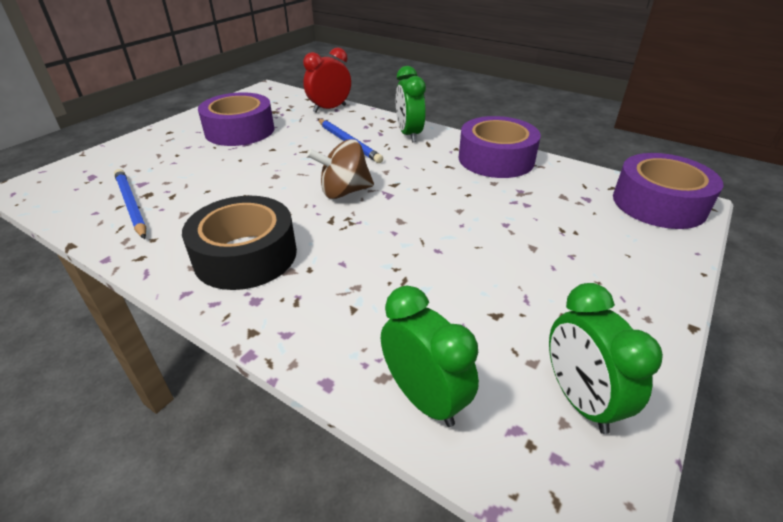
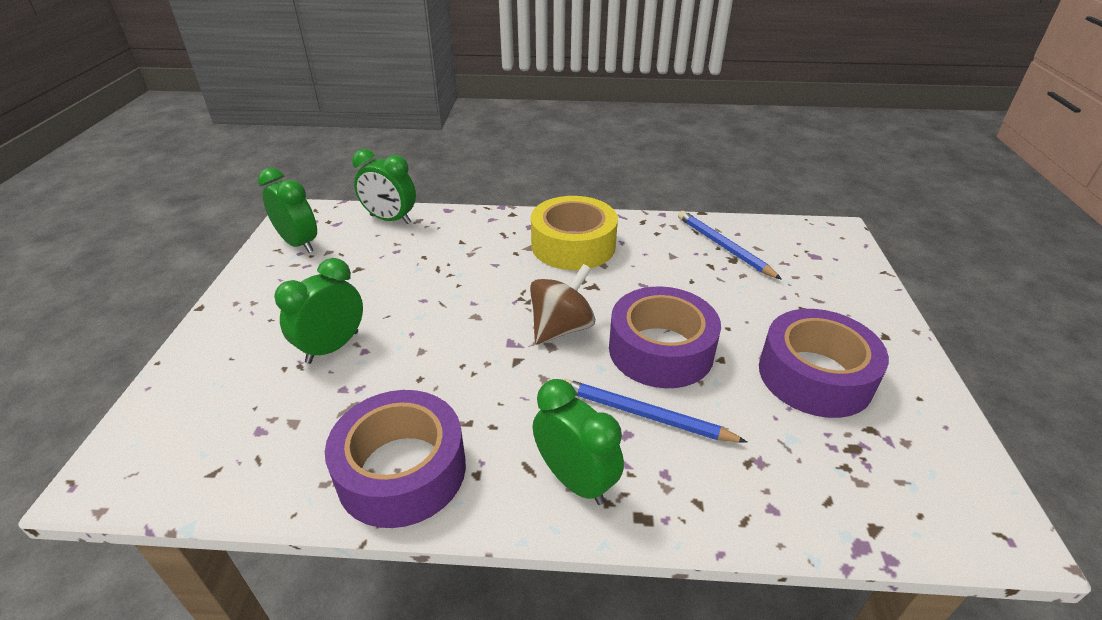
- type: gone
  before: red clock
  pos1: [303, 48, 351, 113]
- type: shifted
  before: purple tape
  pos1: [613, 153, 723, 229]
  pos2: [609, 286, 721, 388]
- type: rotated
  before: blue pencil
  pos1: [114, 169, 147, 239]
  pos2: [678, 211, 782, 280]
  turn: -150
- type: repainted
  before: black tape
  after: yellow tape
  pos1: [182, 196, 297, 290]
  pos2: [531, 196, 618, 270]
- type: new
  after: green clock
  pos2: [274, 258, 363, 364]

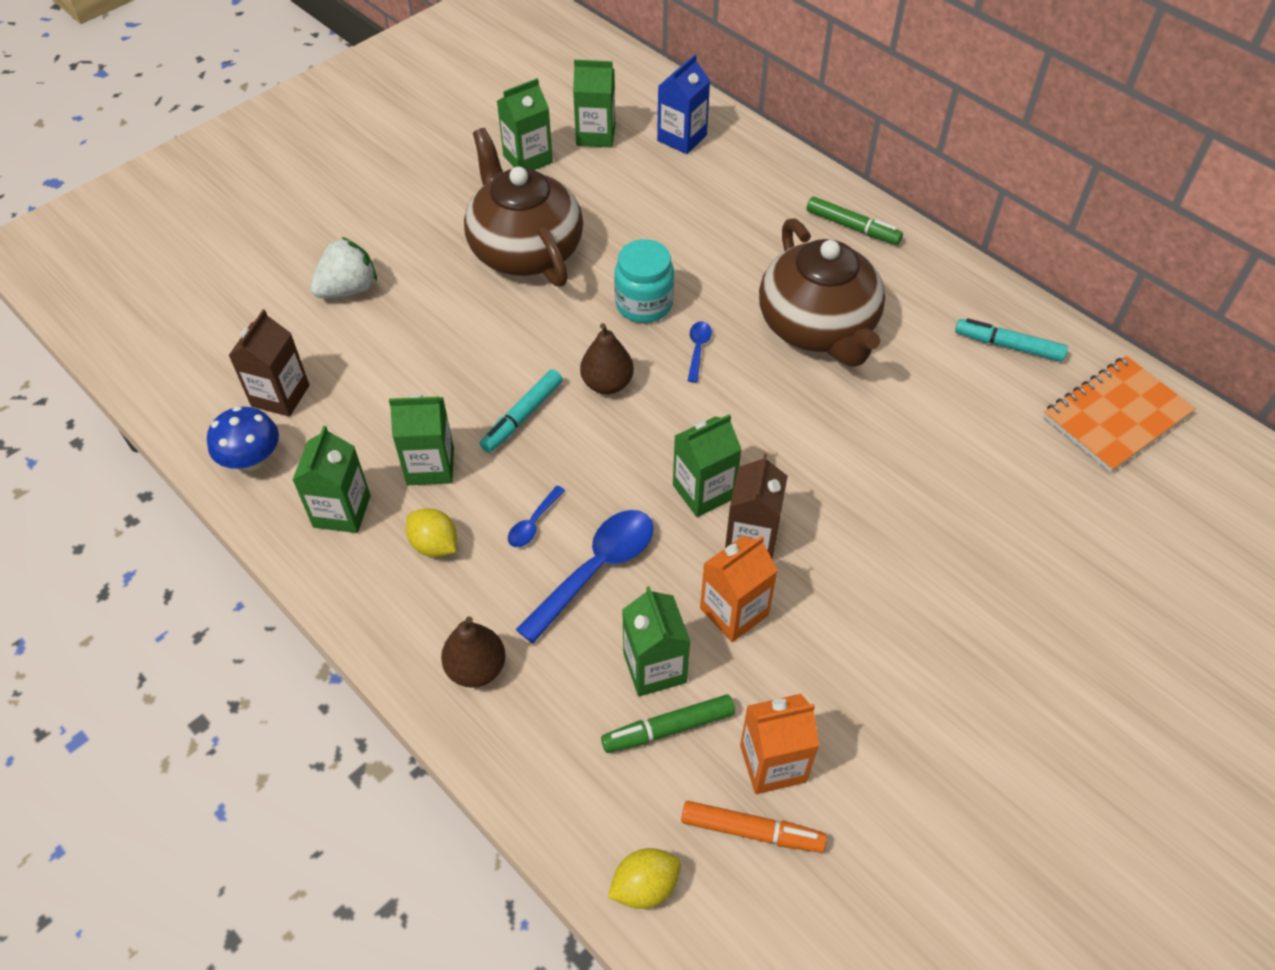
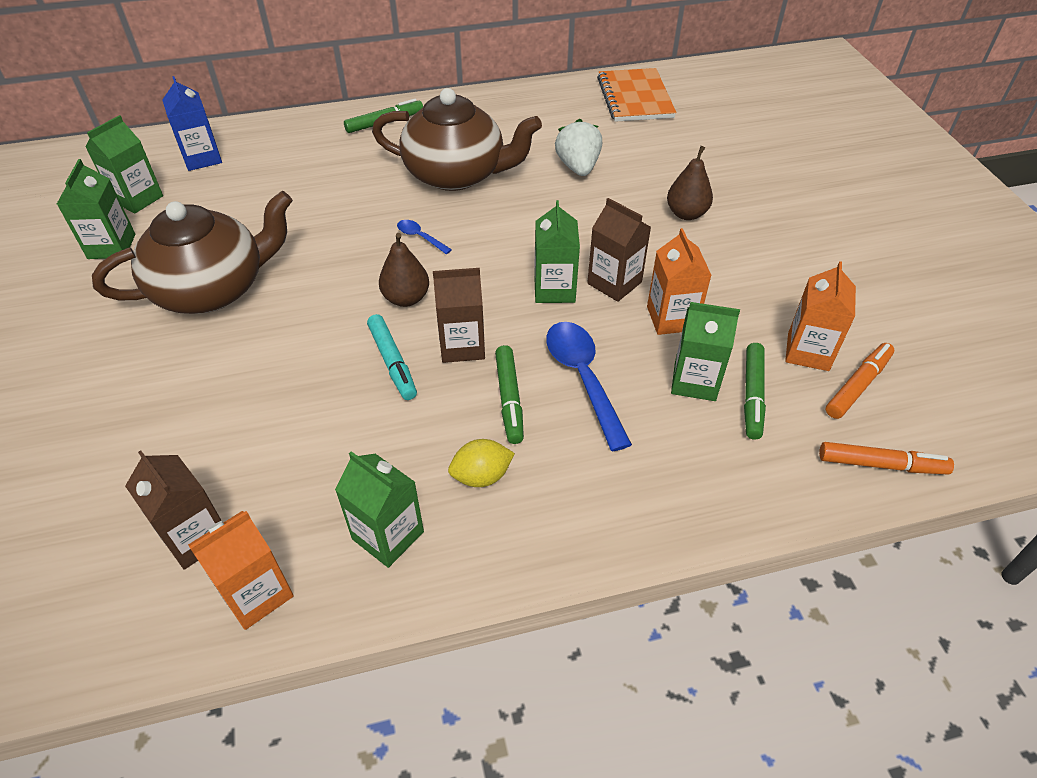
- type: rotated
  before: brown teapot
  pos1: [464, 128, 583, 287]
  pos2: [92, 191, 293, 314]
  turn: 150
- type: shifted
  before: white strawberry
  pos1: [310, 237, 377, 298]
  pos2: [555, 119, 602, 176]
- type: gone
  before: turquoise jar
  pos1: [614, 239, 674, 323]
- type: gone
  before: turquoise marker
  pos1: [955, 318, 1068, 362]
- type: gone
  before: green carton
  pos1: [389, 395, 454, 485]
- type: swapped
  before: blue mushroom
  after: orange carton
  pos1: [207, 406, 279, 471]
  pos2: [188, 511, 294, 630]
- type: swapped
  before: blue spoon
  after: green marker
  pos1: [508, 486, 565, 547]
  pos2: [495, 345, 524, 444]
- type: shifted
  before: brown pear
  pos1: [441, 616, 506, 688]
  pos2: [667, 146, 713, 220]
- type: swapped
  before: yellow lemon
  after: orange marker
  pos1: [608, 848, 681, 909]
  pos2: [819, 442, 954, 474]
- type: new
  after: brown carton
  pos2: [433, 268, 485, 363]

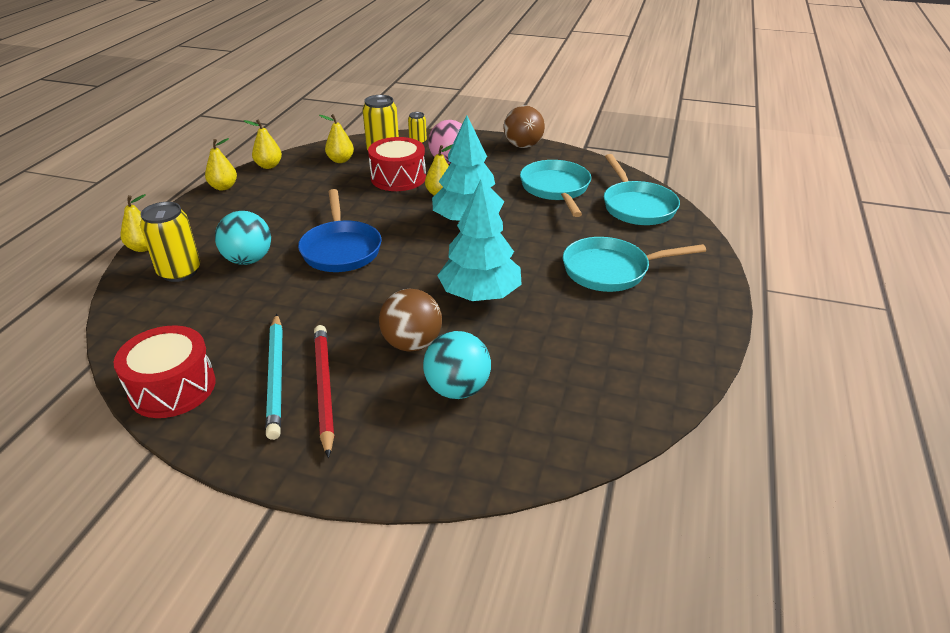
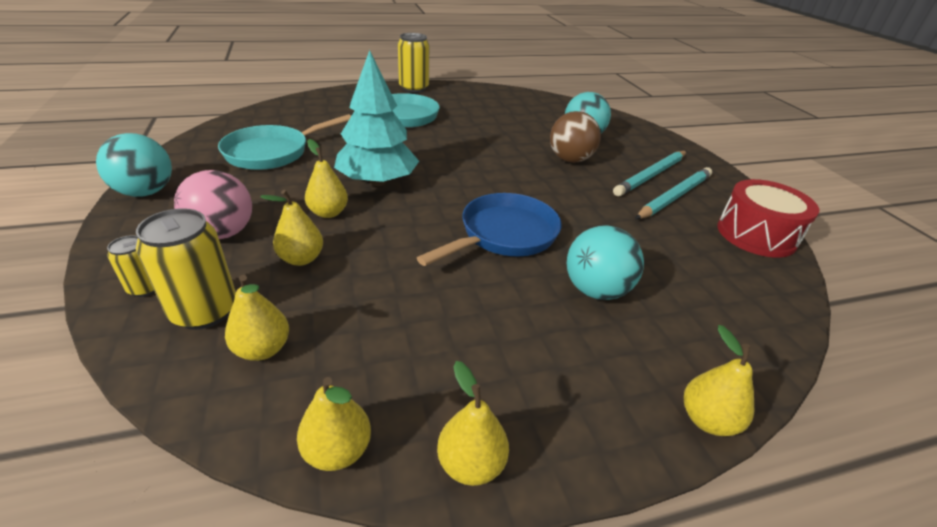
- type: repainted
  before: brown ball
  after: turquoise ball
  pos1: [504, 105, 545, 148]
  pos2: [96, 133, 172, 197]
- type: swapped
  before: red drum
  after: yellow pear
  pos1: [368, 137, 426, 191]
  pos2: [260, 190, 323, 266]
- type: gone
  before: turquoise pan
  pos1: [604, 154, 680, 225]
- type: gone
  before: turquoise tree
  pos1: [437, 180, 522, 301]
- type: shifted
  before: yellow can
  pos1: [140, 202, 200, 282]
  pos2: [398, 33, 429, 93]
- type: repainted
  before: red pencil
  after: turquoise pencil
  pos1: [314, 325, 334, 458]
  pos2: [613, 151, 687, 196]

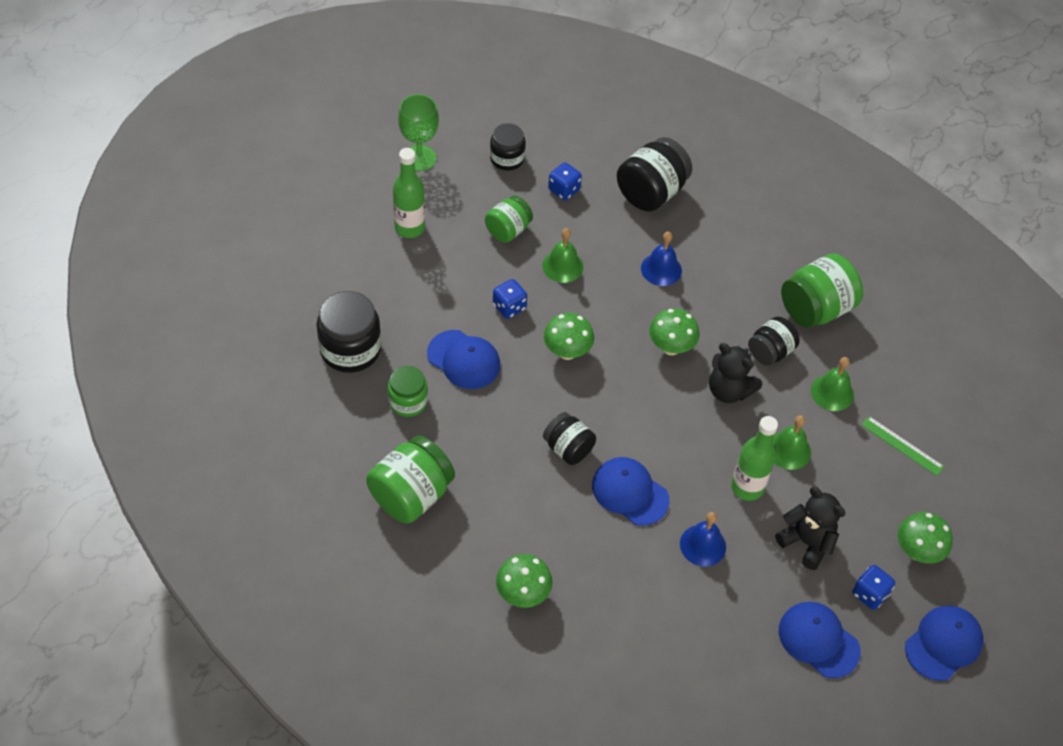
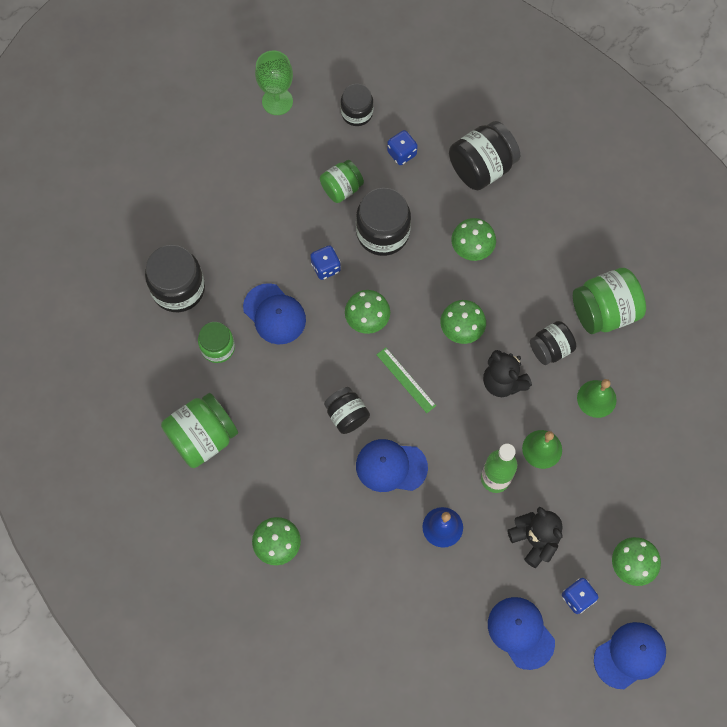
- type: gone
  before: green bottle
  pos1: [393, 148, 425, 238]
- type: swapped
  before: green bell
  after: black jar
  pos1: [542, 228, 583, 283]
  pos2: [356, 188, 411, 256]
- type: swapped
  before: blue bell
  after: green mushroom
  pos1: [641, 232, 682, 286]
  pos2: [452, 218, 496, 261]
- type: shifted
  before: green ruler
  pos1: [861, 416, 944, 476]
  pos2: [376, 347, 436, 413]
- type: rotated
  before: blue cap
  pos1: [592, 457, 669, 526]
  pos2: [356, 439, 428, 492]
  turn: -45

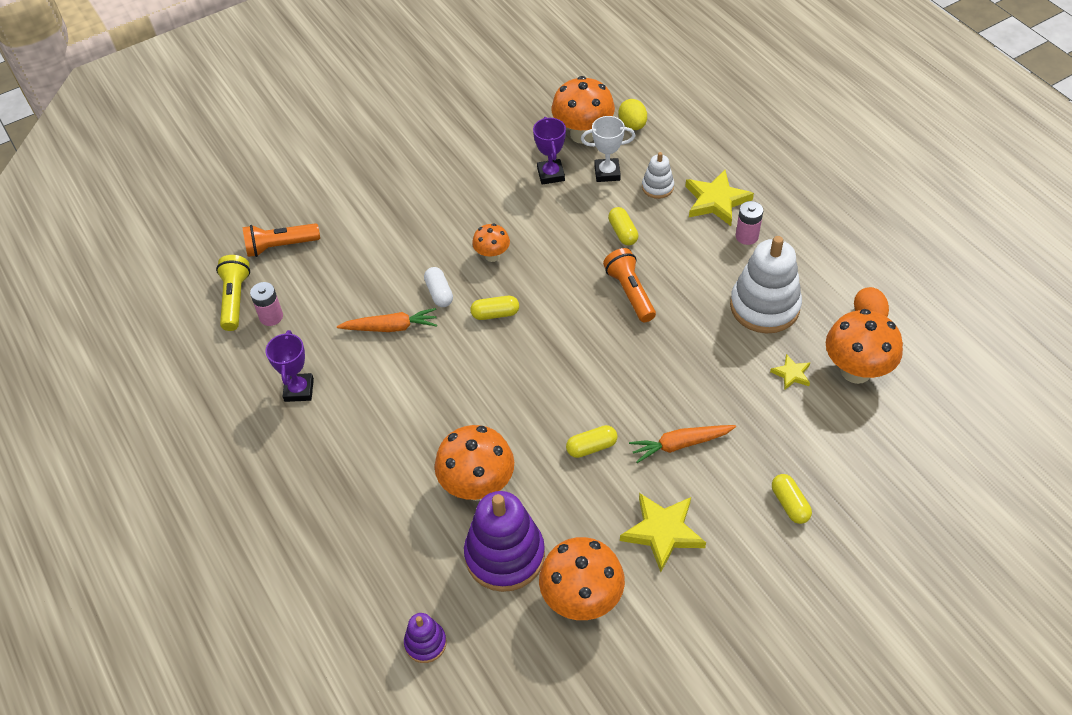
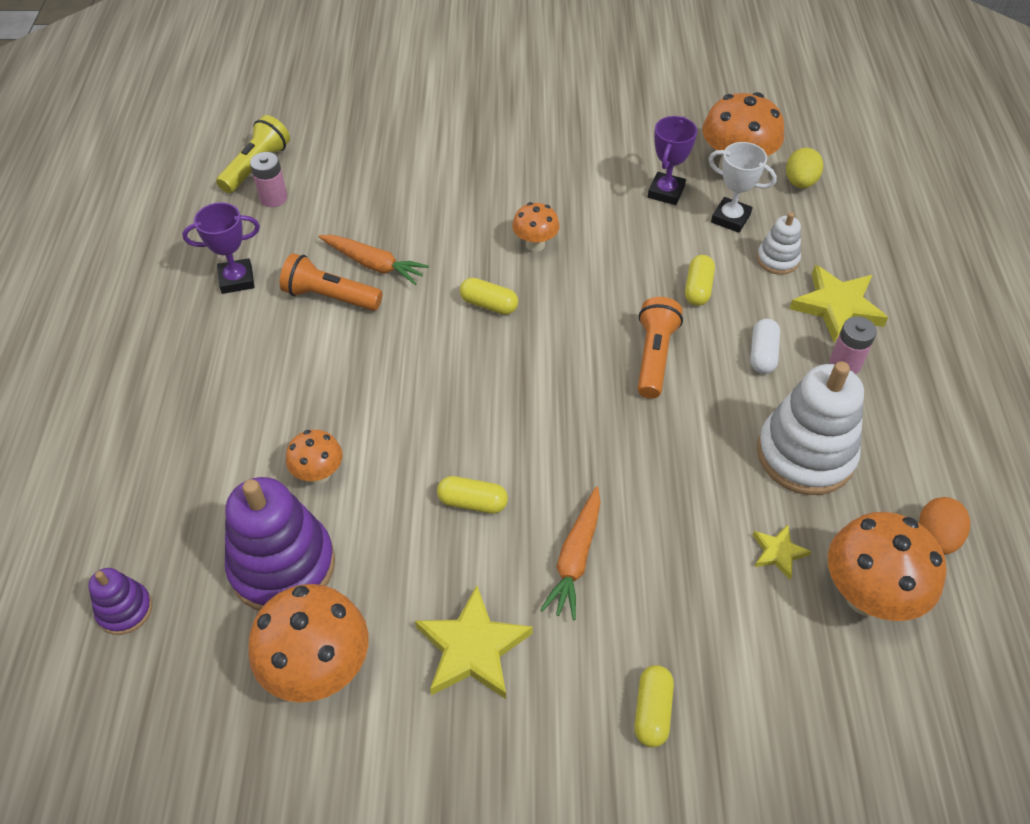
- type: shifted
  before: orange flashlight
  pos1: [242, 223, 320, 257]
  pos2: [280, 253, 383, 311]
- type: shifted
  before: white capsule
  pos1: [424, 267, 453, 307]
  pos2: [750, 319, 780, 374]
- type: rotated
  before: purple trophy
  pos1: [265, 330, 314, 402]
  pos2: [182, 202, 260, 294]
  turn: 45
- type: scaled
  before: orange mushroom
  pos1: [435, 425, 514, 501]
  pos2: [286, 430, 343, 484]
  scale: 0.55
- type: rotated
  before: orange carrot
  pos1: [629, 425, 736, 463]
  pos2: [540, 487, 601, 620]
  turn: -90

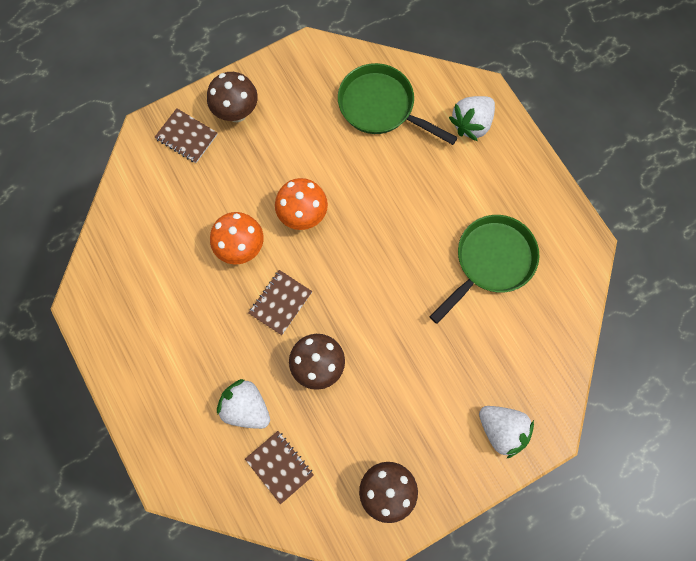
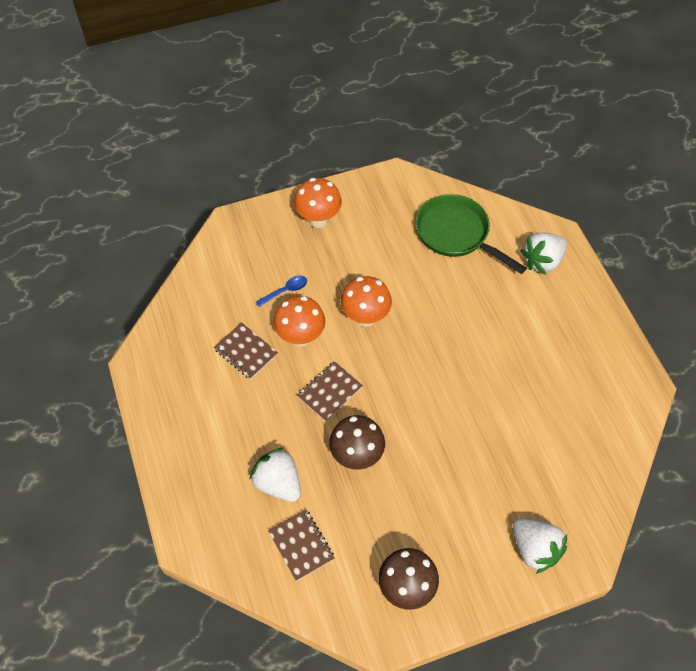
- type: repainted
  before: brown mushroom
  after: orange mushroom
  pos1: [207, 72, 258, 122]
  pos2: [294, 178, 342, 228]
- type: shifted
  before: brown notebook
  pos1: [155, 108, 218, 163]
  pos2: [214, 322, 278, 380]
- type: gone
  before: green pan
  pos1: [430, 215, 539, 324]
- type: new
  after: blue spoon
  pos2: [256, 275, 307, 307]

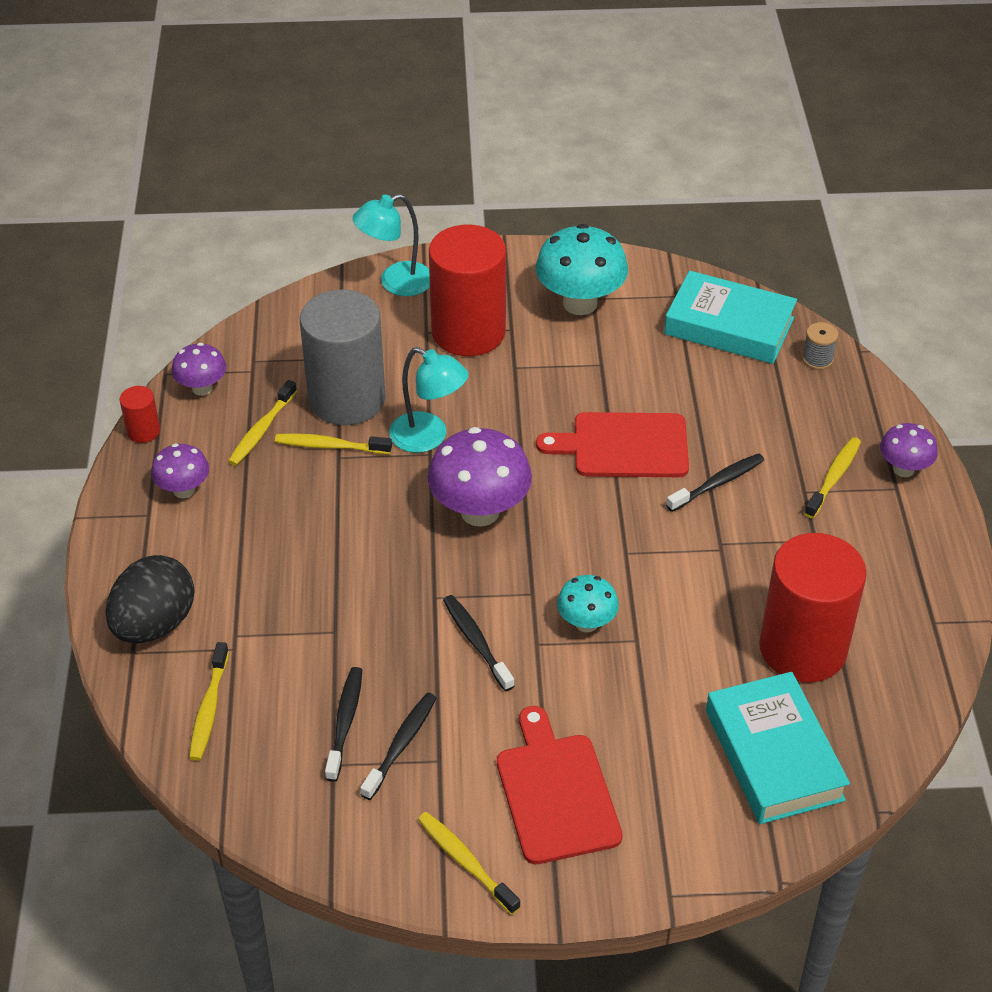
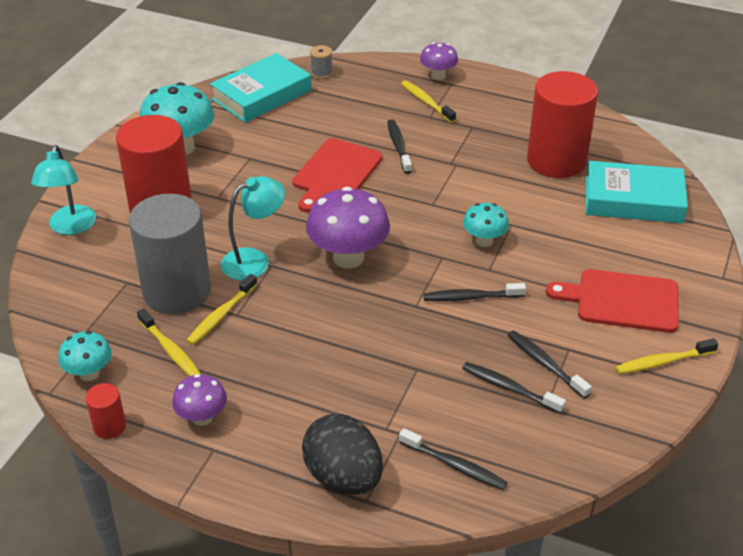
- type: repainted
  before: purple mushroom
  after: turquoise mushroom
  pos1: [171, 343, 226, 396]
  pos2: [58, 331, 112, 381]
- type: repainted
  before: yellow toothbrush
  after: black toothbrush
  pos1: [189, 642, 229, 761]
  pos2: [399, 428, 508, 490]

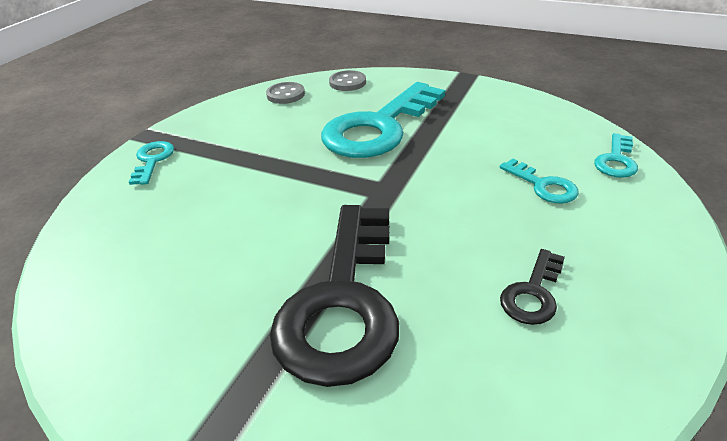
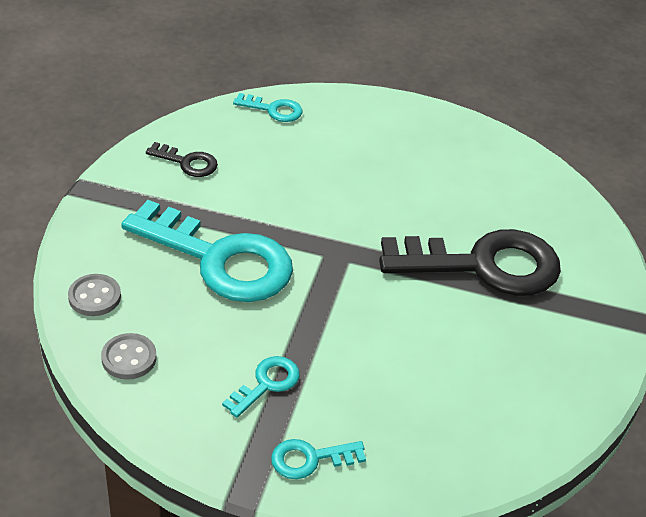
- type: shifted
  before: turquoise key
  pos1: [500, 158, 578, 203]
  pos2: [222, 356, 300, 418]
- type: shifted
  before: black key
  pos1: [500, 249, 565, 325]
  pos2: [146, 142, 218, 177]

